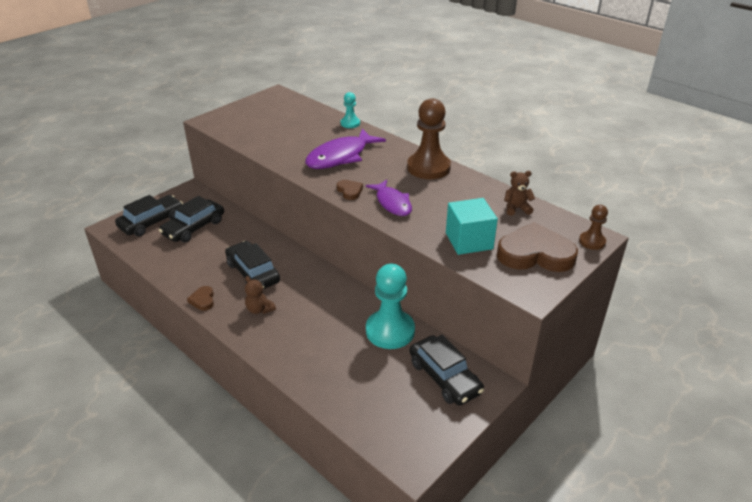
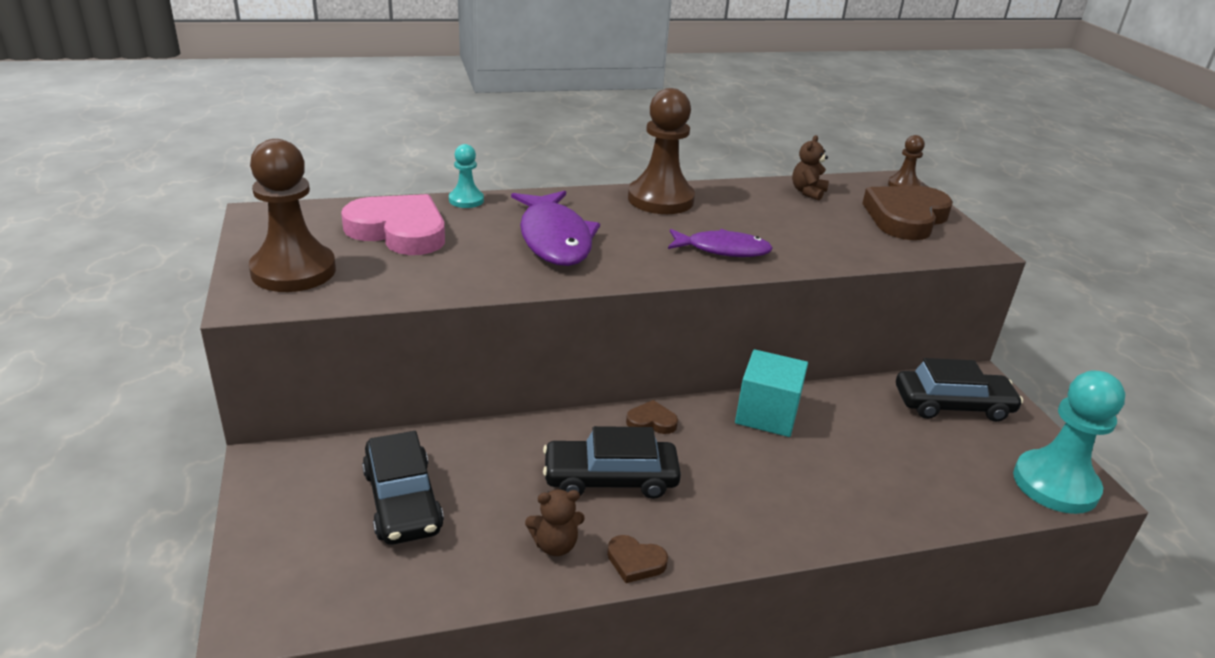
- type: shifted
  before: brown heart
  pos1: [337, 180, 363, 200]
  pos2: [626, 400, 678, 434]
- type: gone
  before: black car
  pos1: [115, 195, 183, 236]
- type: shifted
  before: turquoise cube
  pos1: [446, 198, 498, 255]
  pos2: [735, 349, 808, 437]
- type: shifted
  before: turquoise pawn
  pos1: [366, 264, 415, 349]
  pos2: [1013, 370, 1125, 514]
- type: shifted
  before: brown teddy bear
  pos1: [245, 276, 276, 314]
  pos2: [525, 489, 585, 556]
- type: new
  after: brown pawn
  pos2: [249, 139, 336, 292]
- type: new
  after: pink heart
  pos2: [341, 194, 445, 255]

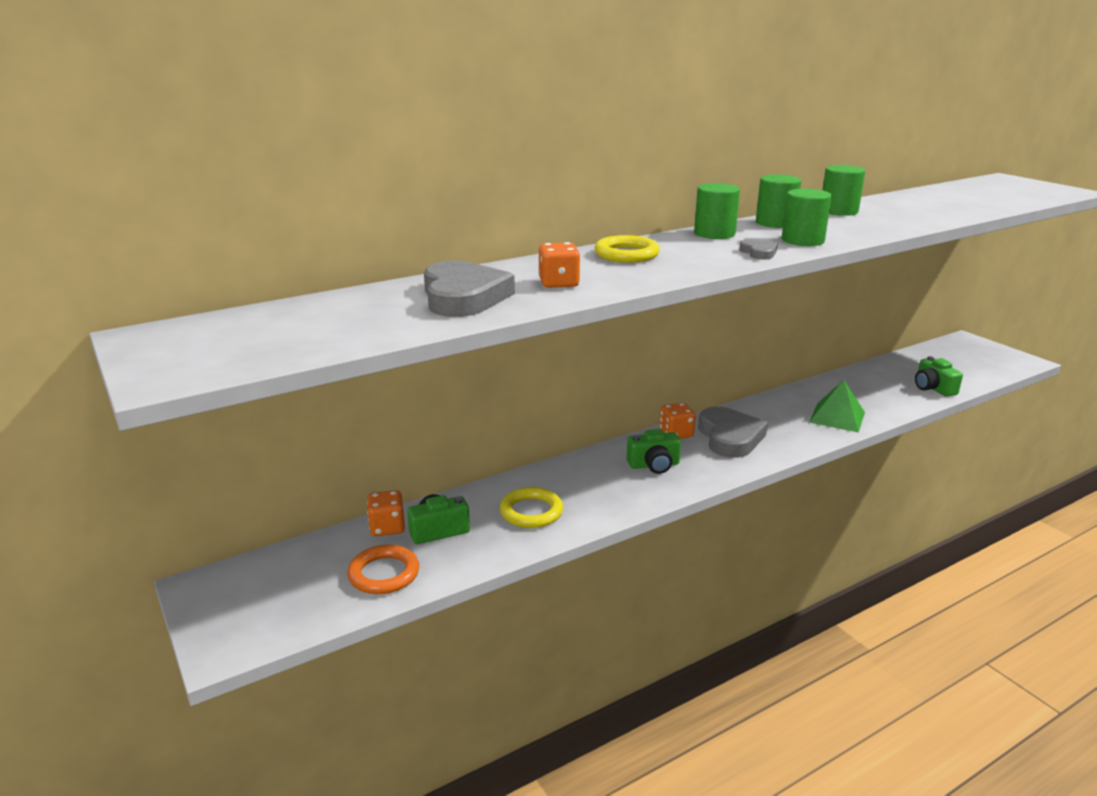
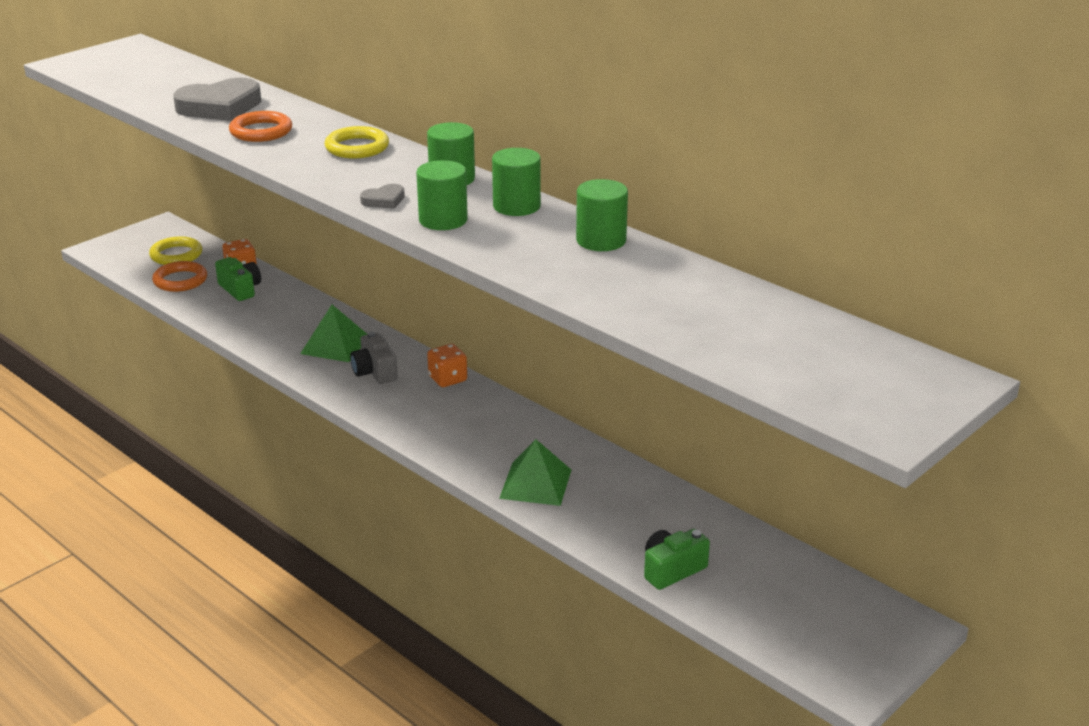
- type: swapped
  before: orange dice
  after: orange ring
  pos1: [538, 242, 580, 288]
  pos2: [229, 111, 292, 142]
- type: gone
  before: grey heart
  pos1: [698, 406, 768, 458]
- type: repainted
  before: green camera
  after: grey camera
  pos1: [627, 429, 681, 474]
  pos2: [350, 332, 398, 384]
- type: shifted
  before: yellow ring
  pos1: [500, 487, 563, 528]
  pos2: [149, 236, 202, 265]
- type: new
  after: green pyramid
  pos2: [300, 305, 368, 362]

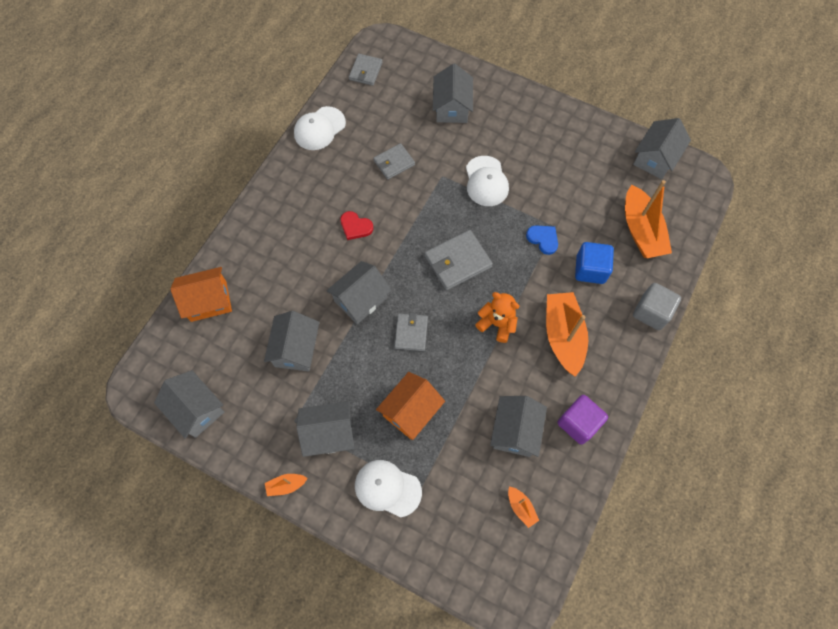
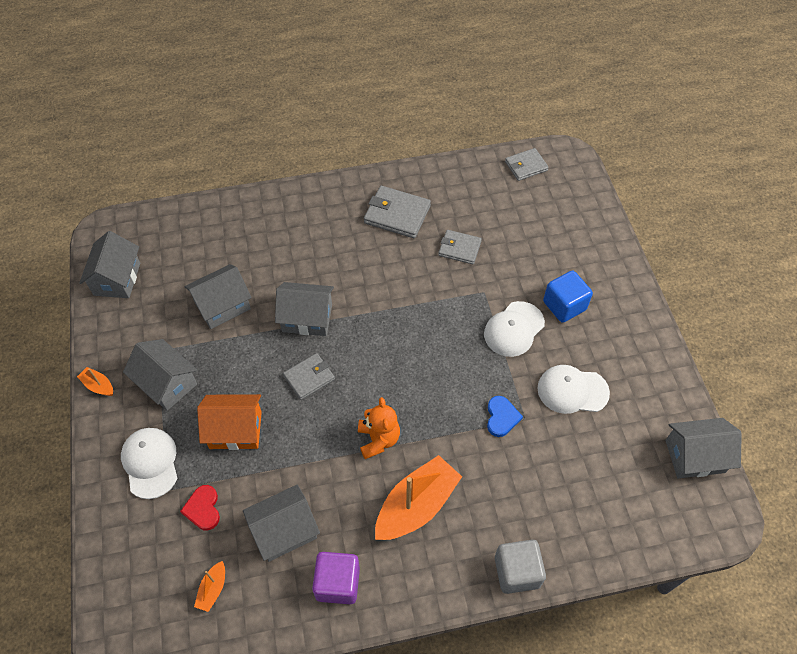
- type: gone
  before: grey house
  pos1: [433, 63, 473, 123]
- type: shifted
  before: white cap
  pos1: [294, 106, 346, 150]
  pos2: [537, 365, 610, 414]
- type: gone
  before: orange boat
  pos1: [625, 180, 672, 258]
- type: shifted
  before: red heart
  pos1: [340, 211, 373, 240]
  pos2: [180, 485, 220, 530]
- type: shifted
  before: grey wallet
  pos1: [425, 230, 493, 290]
  pos2: [364, 186, 431, 238]
- type: shifted
  before: blue cube
  pos1: [575, 242, 614, 284]
  pos2: [543, 271, 593, 323]
- type: gone
  before: orange house
  pos1: [170, 267, 232, 322]

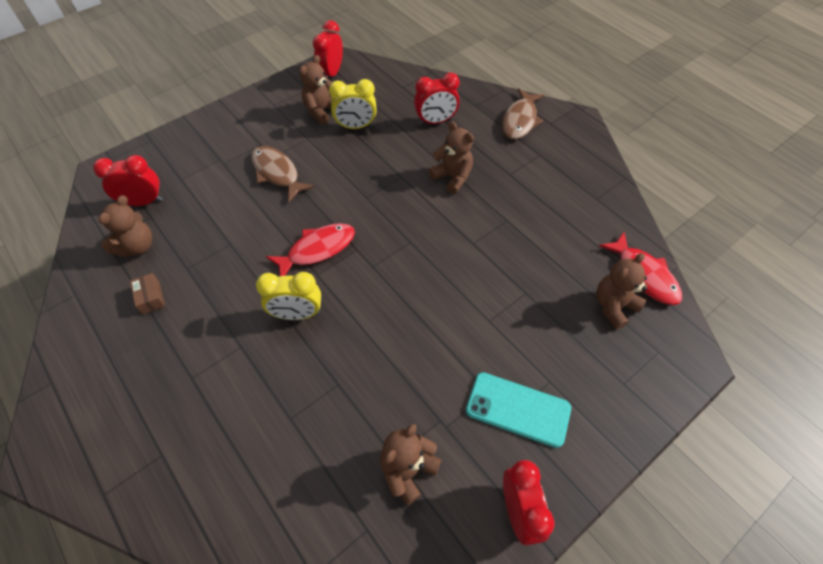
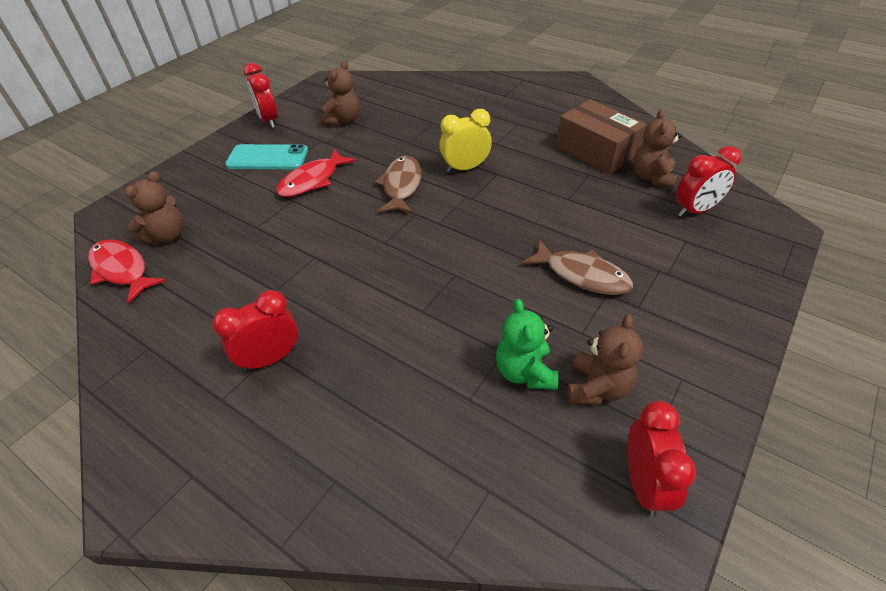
- type: shifted
  before: red clock
  pos1: [414, 73, 460, 125]
  pos2: [212, 290, 298, 372]
- type: swapped
  before: yellow clock
  after: green teddy bear
  pos1: [329, 79, 377, 129]
  pos2: [496, 298, 559, 390]
- type: shifted
  before: brown fish
  pos1: [502, 88, 544, 139]
  pos2: [375, 156, 422, 213]
- type: gone
  before: brown teddy bear
  pos1: [428, 121, 474, 194]
- type: shifted
  before: red fish
  pos1: [266, 223, 355, 276]
  pos2: [276, 149, 356, 197]
- type: scaled
  before: brown box
  pos1: [130, 273, 165, 315]
  pos2: [556, 99, 647, 174]
  scale: 2.32

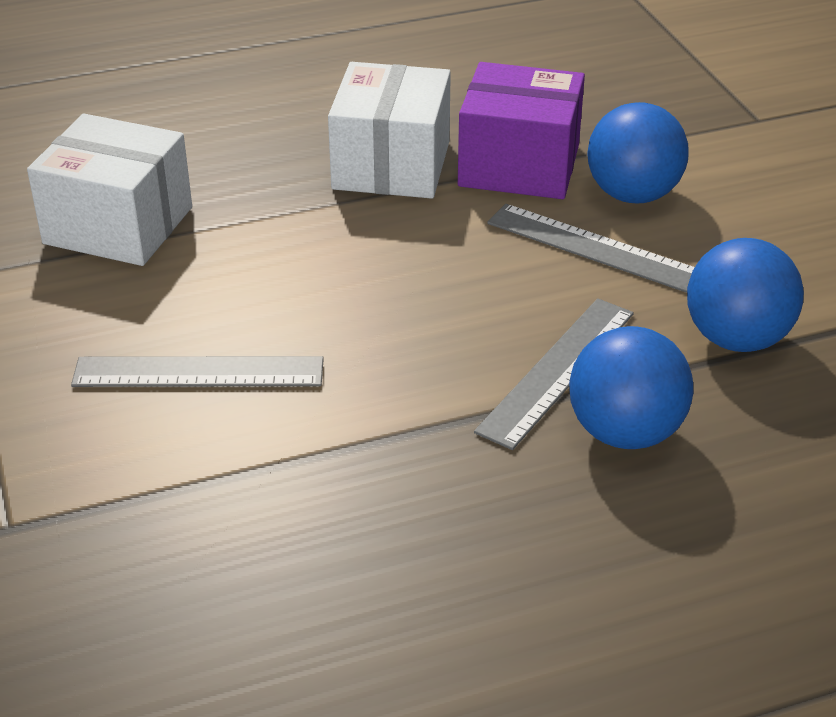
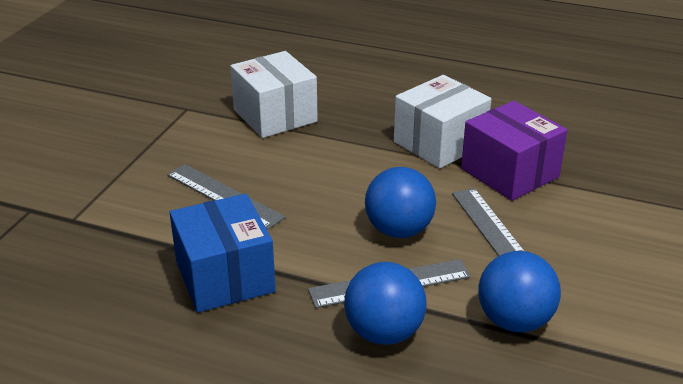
- type: shifted
  before: blue ball
  pos1: [587, 102, 689, 203]
  pos2: [365, 167, 436, 238]
- type: new
  after: blue box
  pos2: [170, 194, 276, 312]

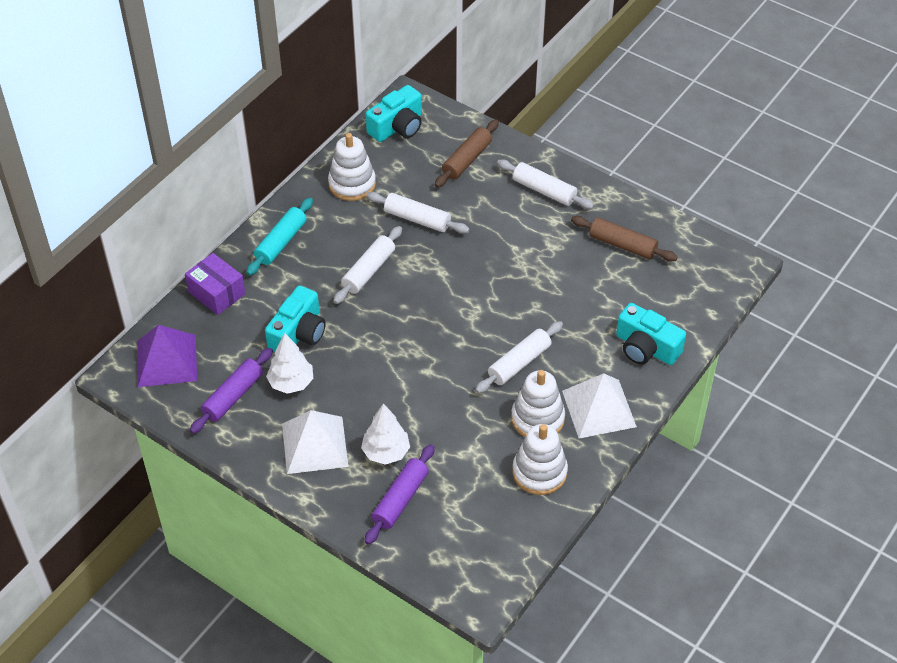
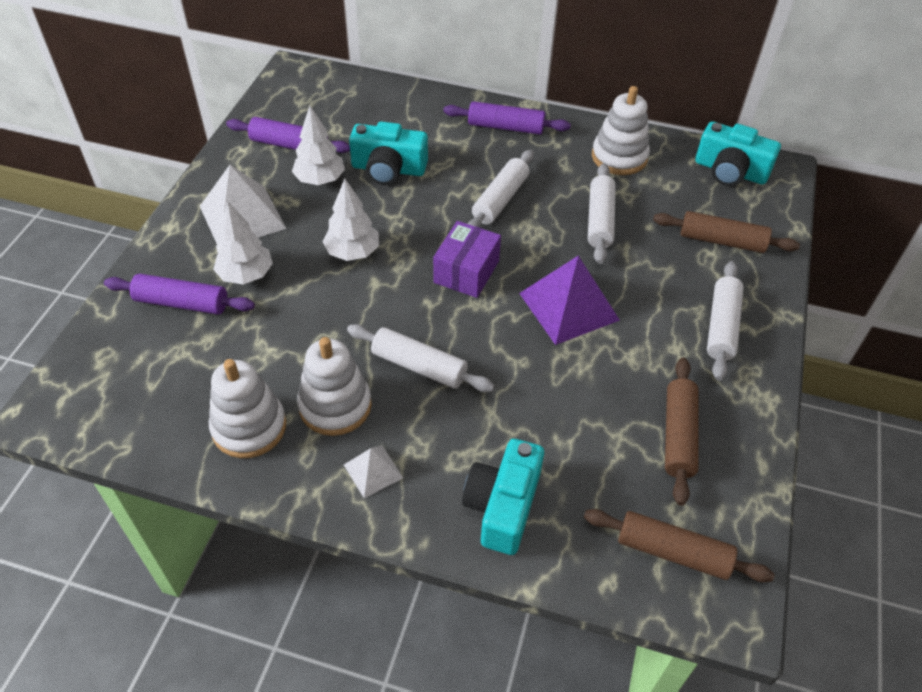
- type: repainted
  before: turquoise rolling pin
  after: purple rolling pin
  pos1: [246, 198, 313, 276]
  pos2: [443, 101, 571, 135]
- type: rotated
  before: white rolling pin
  pos1: [333, 226, 402, 304]
  pos2: [467, 150, 534, 227]
  turn: -75
- type: shifted
  before: purple box
  pos1: [185, 253, 246, 315]
  pos2: [433, 221, 501, 298]
- type: shifted
  before: purple pyramid
  pos1: [137, 325, 197, 387]
  pos2: [519, 256, 620, 345]
- type: scaled
  before: white pyramid
  pos1: [562, 373, 637, 439]
  pos2: [344, 445, 403, 498]
  scale: 0.52
- type: new
  after: white tree
  pos2: [322, 179, 379, 261]
- type: new
  after: brown rolling pin
  pos2: [584, 509, 775, 582]

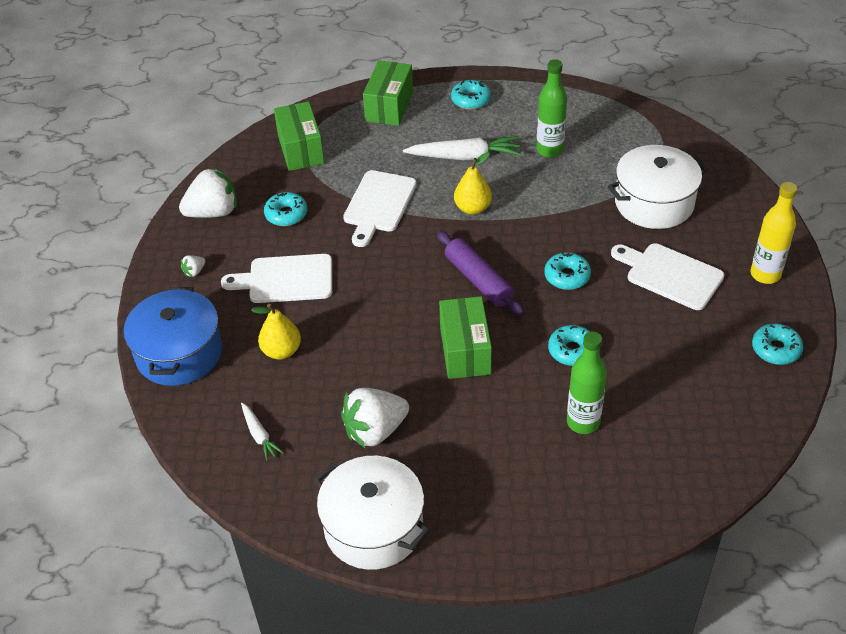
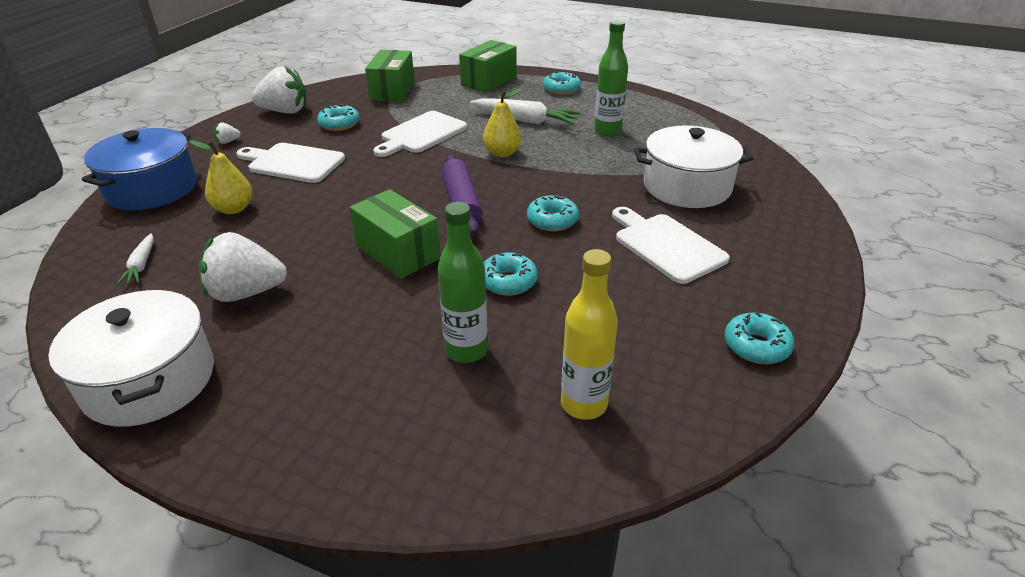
- type: shifted
  before: yellow bottle
  pos1: [751, 182, 797, 284]
  pos2: [561, 249, 618, 420]
- type: rotated
  before: green box
  pos1: [439, 296, 492, 379]
  pos2: [349, 189, 441, 279]
  turn: -60

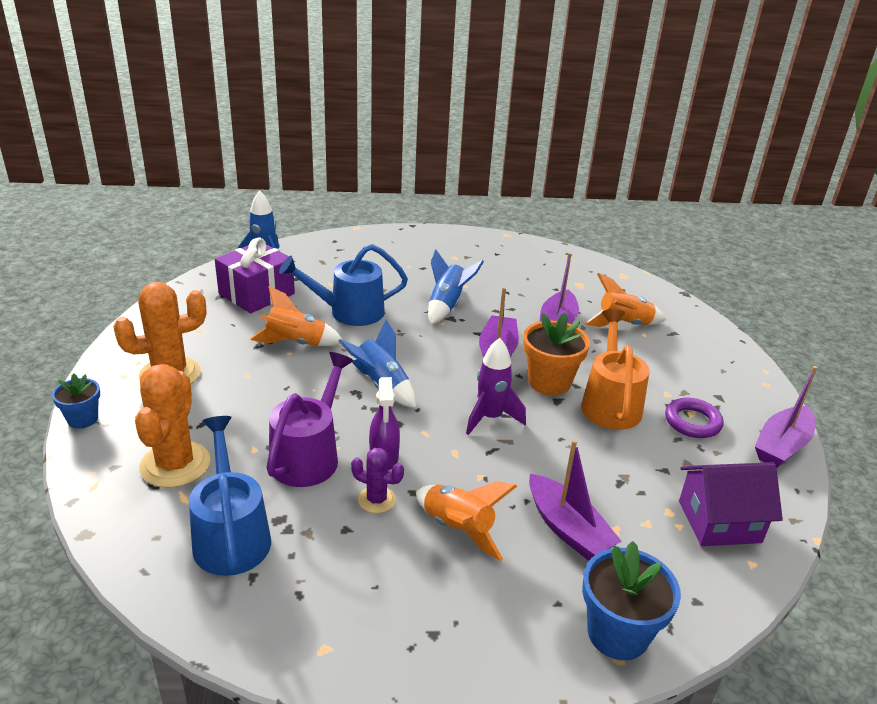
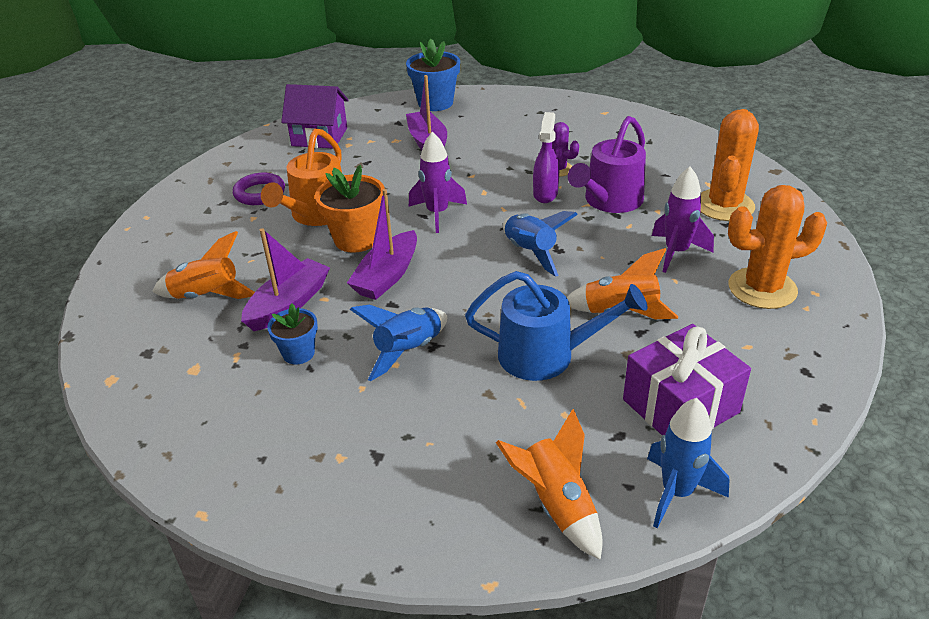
- type: gone
  before: purple boat
  pos1: [755, 366, 817, 468]
- type: shifted
  before: blue flower pot
  pos1: [52, 373, 100, 429]
  pos2: [267, 303, 318, 365]
- type: gone
  before: blue watering can
  pos1: [189, 416, 271, 576]
- type: shifted
  before: orange rocket
  pos1: [416, 481, 517, 561]
  pos2: [496, 409, 602, 560]
- type: new
  after: purple rocket
  pos2: [652, 167, 714, 273]

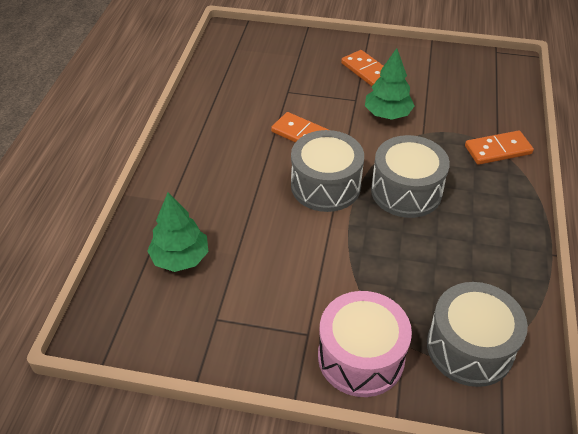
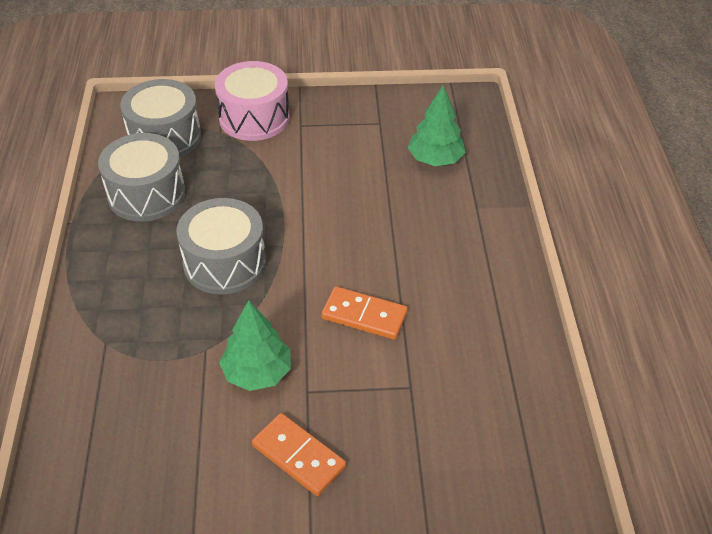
- type: shifted
  before: grey drum
  pos1: [291, 130, 364, 212]
  pos2: [98, 133, 185, 222]
- type: gone
  before: orange domino
  pos1: [465, 131, 534, 165]

